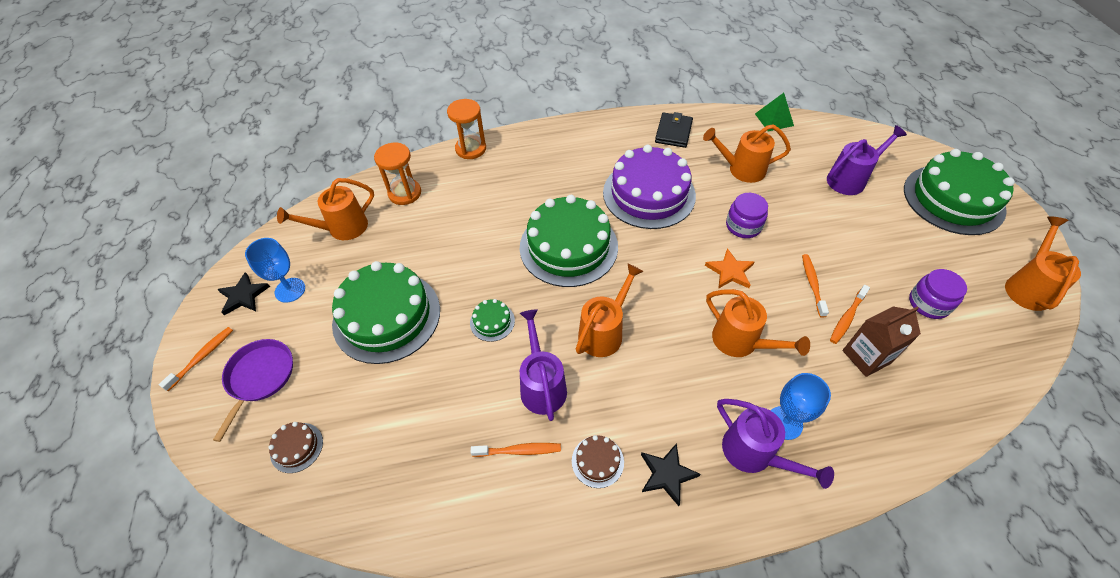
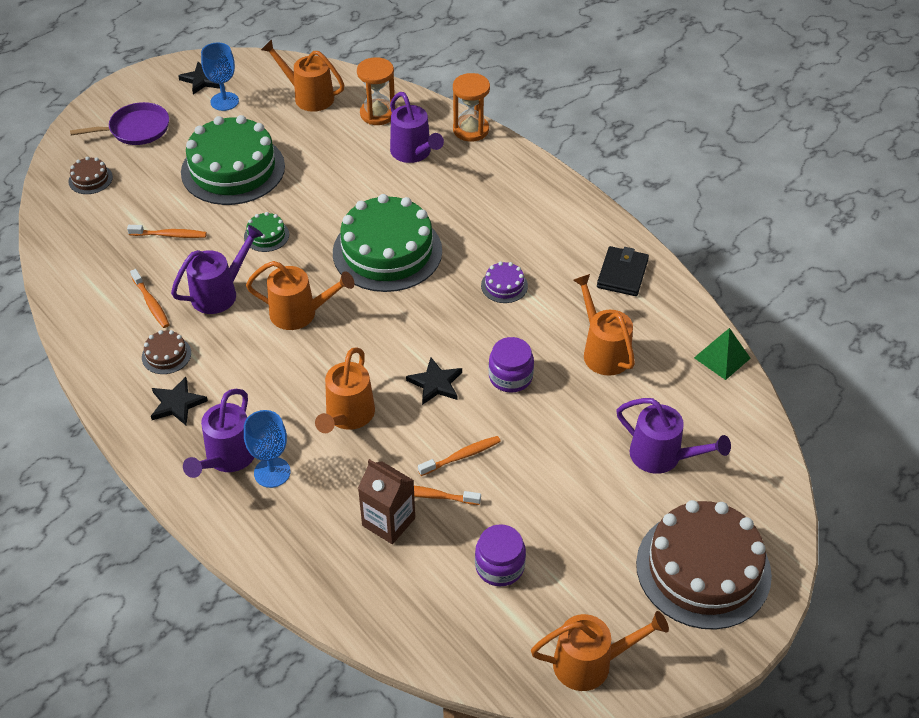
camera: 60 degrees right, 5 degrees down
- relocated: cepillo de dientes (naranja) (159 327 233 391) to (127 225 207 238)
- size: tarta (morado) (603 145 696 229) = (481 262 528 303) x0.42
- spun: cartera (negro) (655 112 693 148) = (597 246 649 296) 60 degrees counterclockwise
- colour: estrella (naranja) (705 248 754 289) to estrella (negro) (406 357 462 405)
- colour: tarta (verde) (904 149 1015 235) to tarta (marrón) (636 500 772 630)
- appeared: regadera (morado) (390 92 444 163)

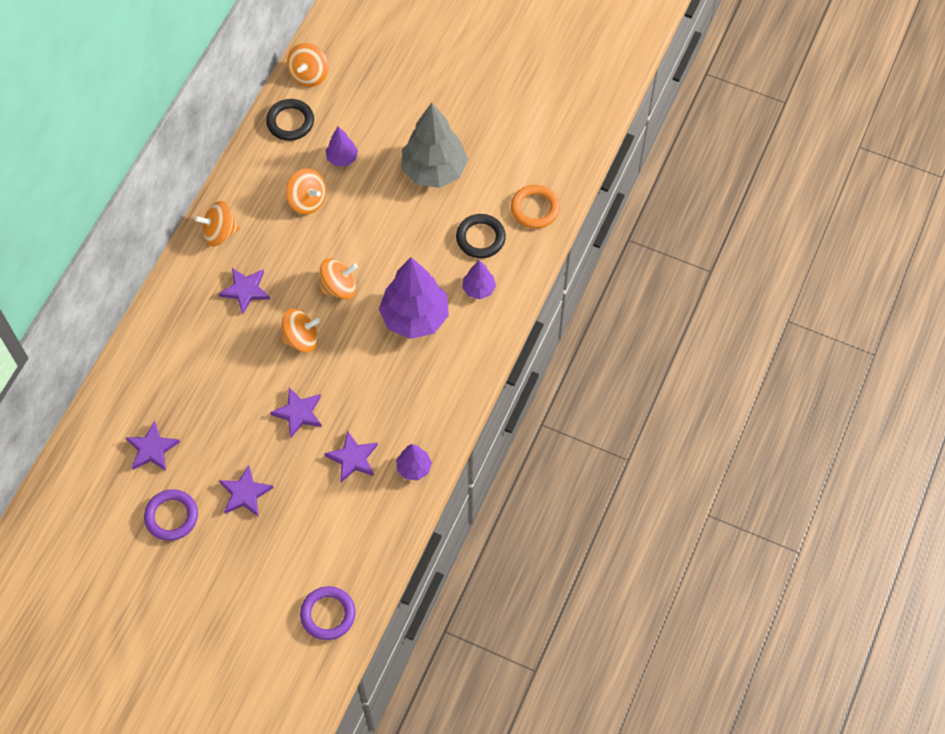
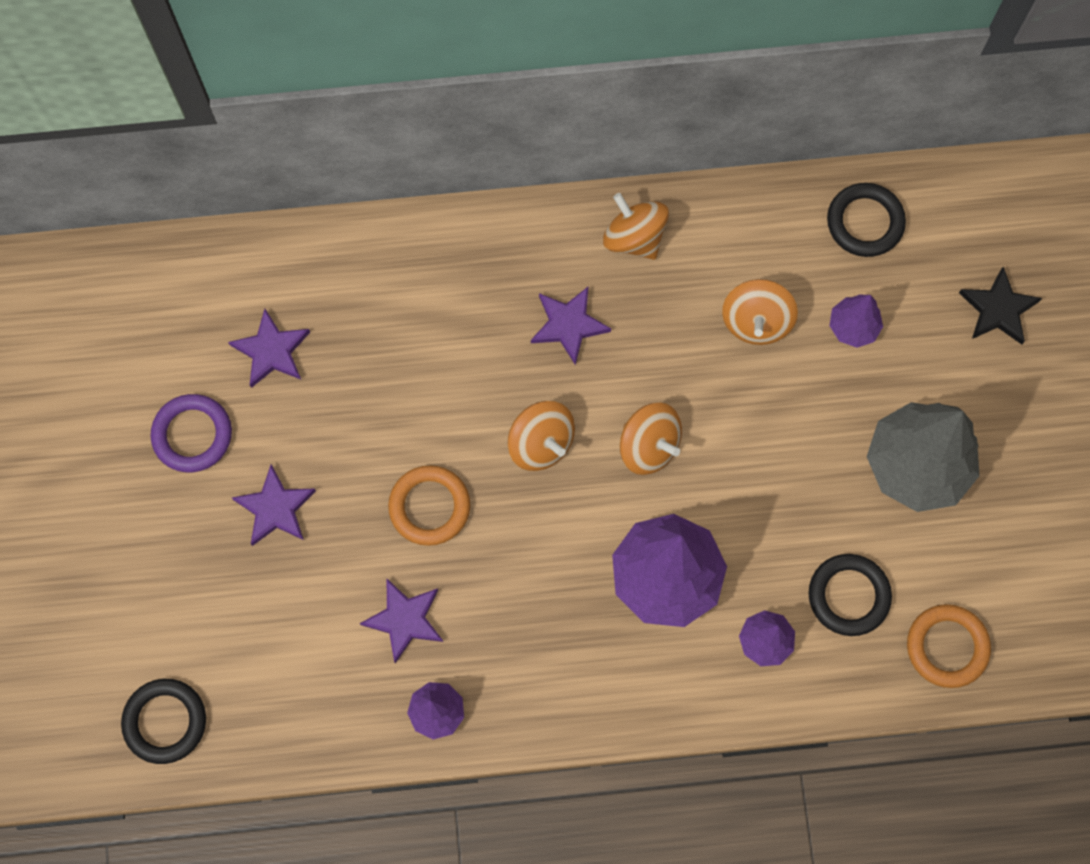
camera: 60 degrees right, 10 degrees up
- exchanged: estrella (morado) (270 387 322 438) to anillo (naranja) (388 465 470 546)
- missing: peonza (naranja) (287 43 329 87)
- colour: anillo (morado) (300 586 355 640) to anillo (negro) (121 679 206 764)
- appeared: estrella (negro) (959 267 1042 345)

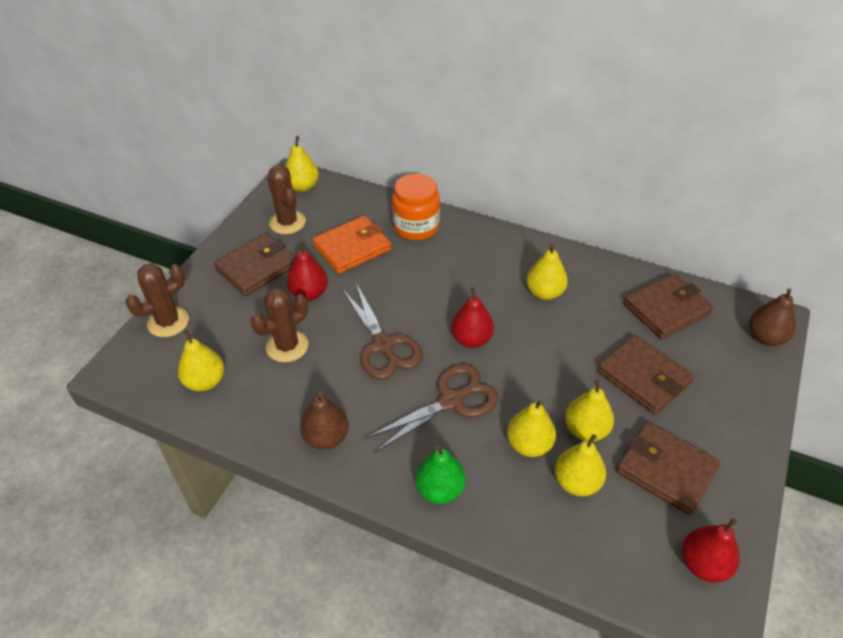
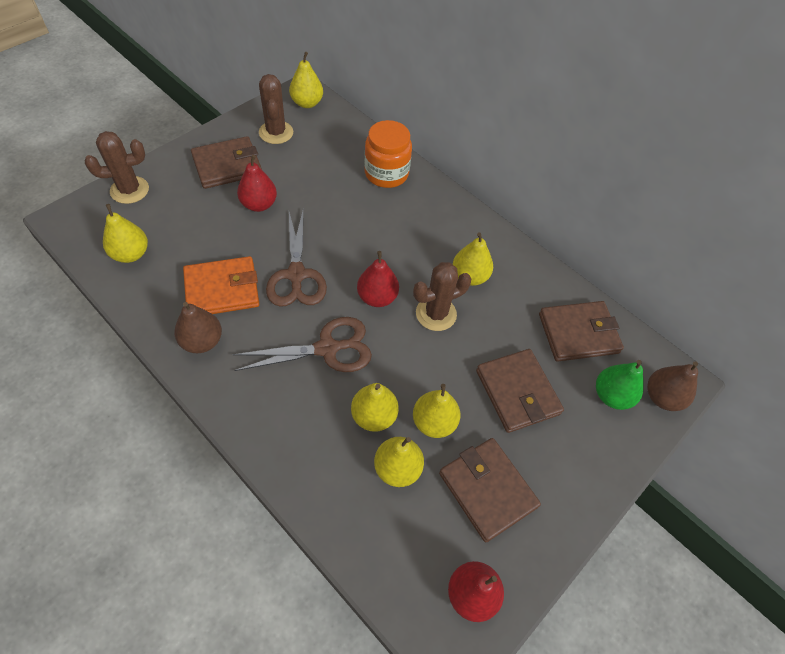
camera: 15 degrees right, 10 degrees up
- relocated: cactus (marrón) (251 287 308 362) to (413 262 472 331)
- relocated: cartera (naranja) (312 216 391 274) to (183 256 259 314)
- relocated: pera (verde) (415 446 466 504) to (596 360 644 410)

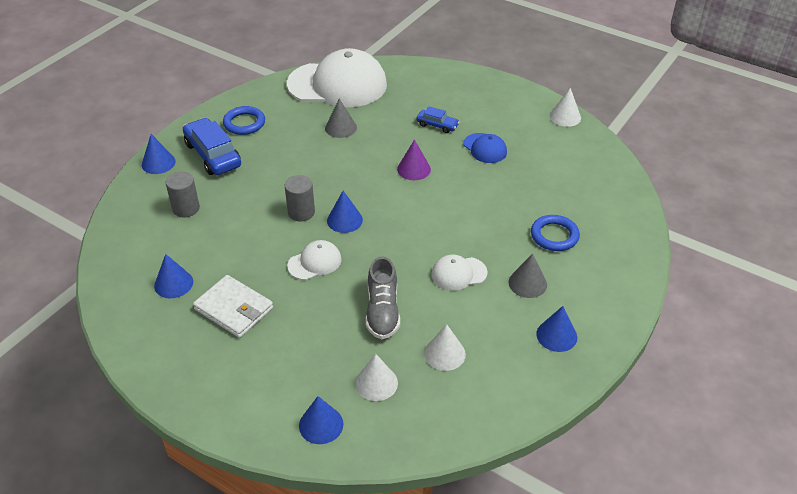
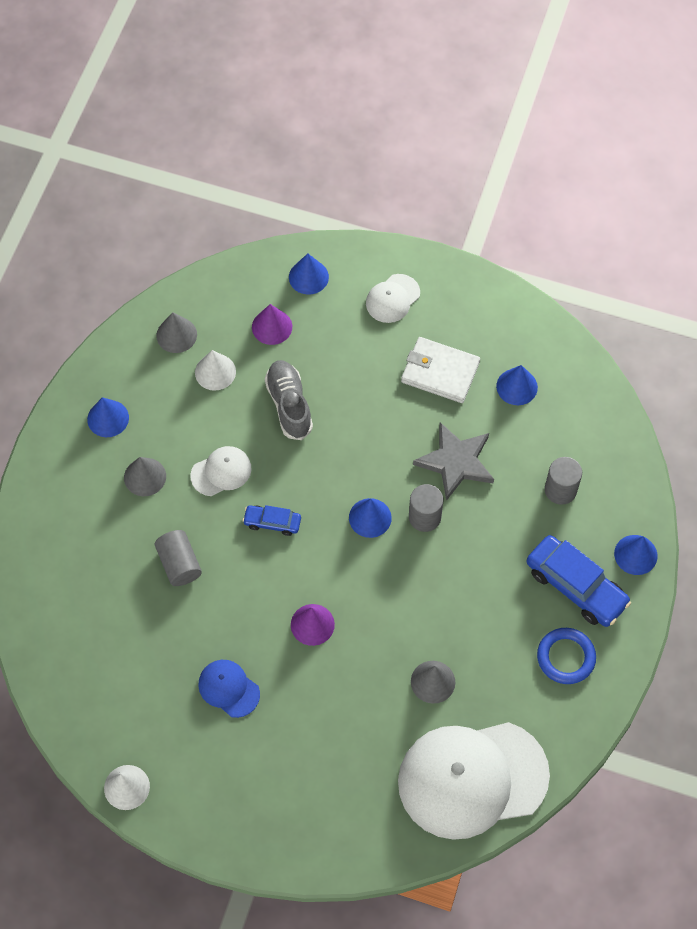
camera: 165 degrees right, 20 degrees up
- relocated: gorra (blanco) (287 240 342 280) to (366 274 420 323)
- colour: cono (blanco) (355 354 398 401) to cono (morado) (252 304 292 345)
- relocated: coche (azul) (416 106 459 133) to (243 505 301 536)
- missing: anillo (azul) (531 215 580 251)
- appeared: cilindro (gris) (155 530 202 586)
- appeared: cono (gris) (156 312 197 353)
- appeared: estrella (gris) (413 422 494 501)

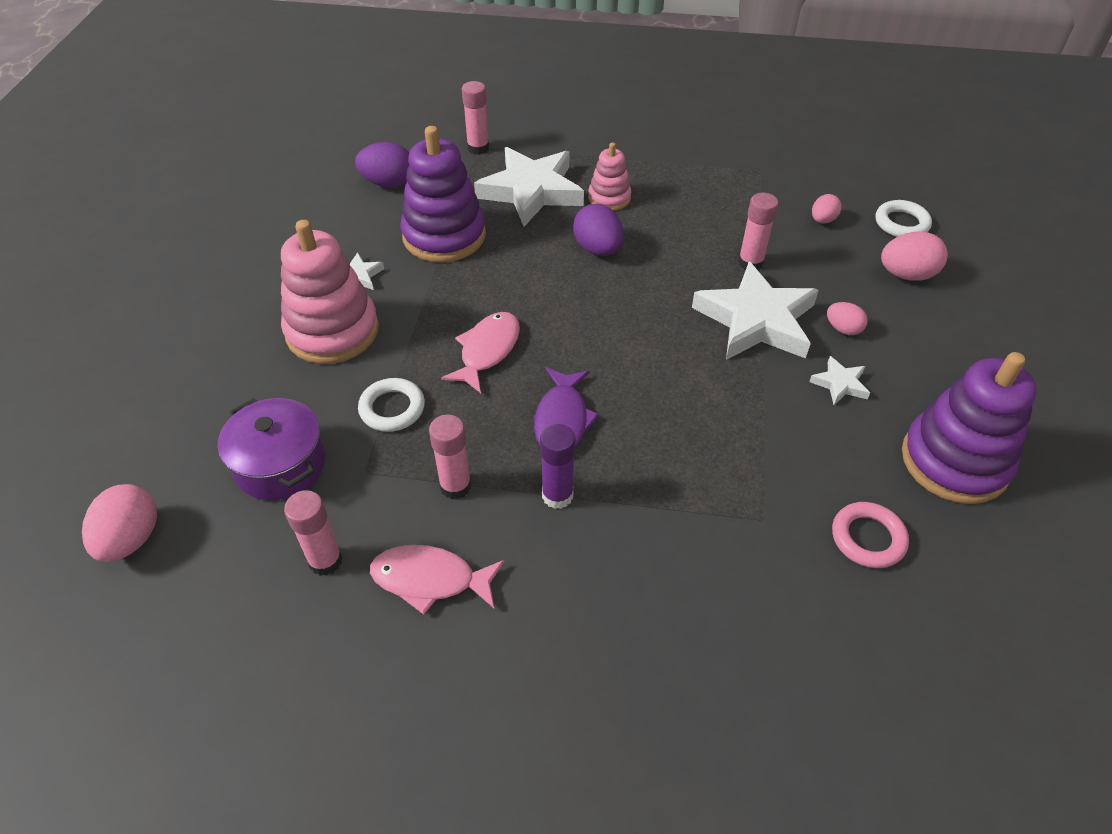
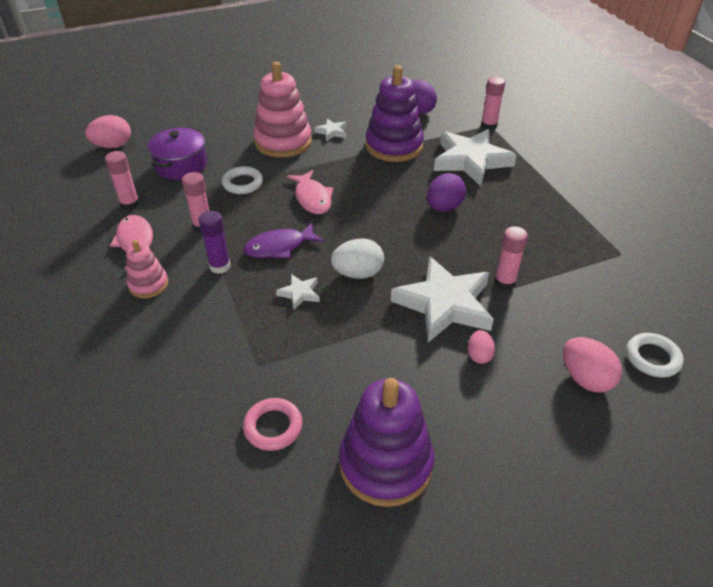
camera: 60 degrees right, 5 degrees down
- spun: pez (rosa) (441 312 520 393) = (287 170 333 214) 75 degrees clockwise
- relocated: juguete apilable (rosa) (588 142 631 211) to (126 240 168 298)
- relocated: estrella (blanco) (809 356 870 405) to (276 274 320 310)
- missing: huevo (rosa) (812 194 842 224)
- appeared: huevo (blanco) (331 238 384 279)

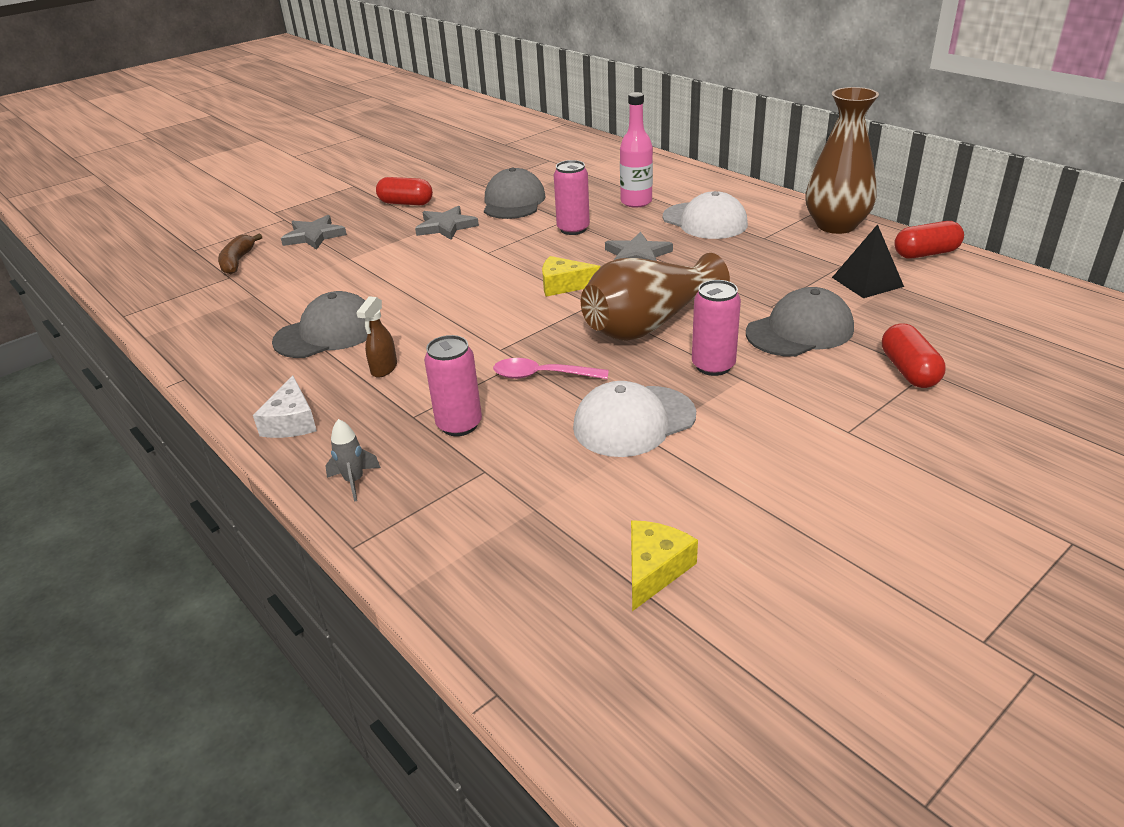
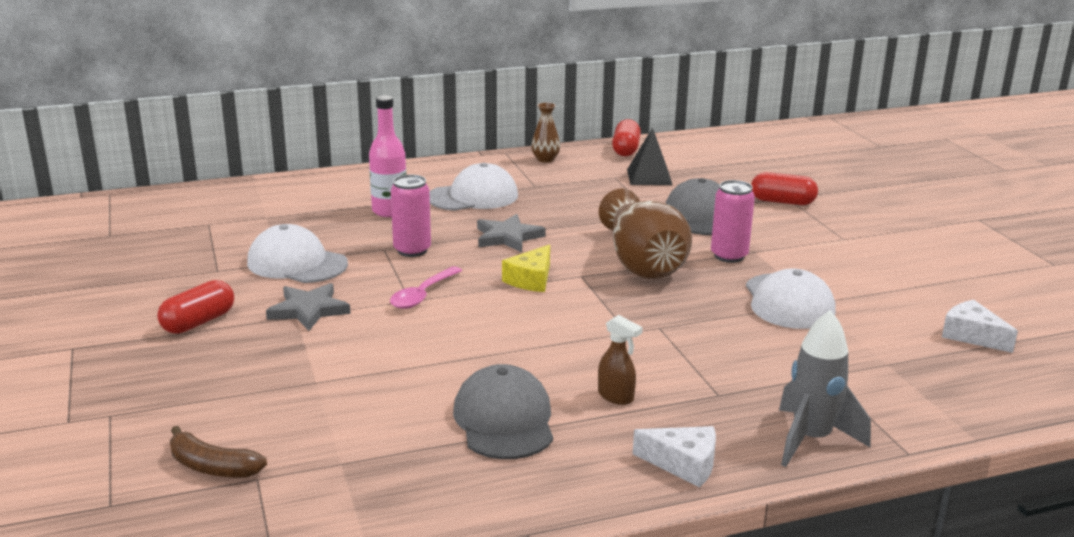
camera: 70 degrees left, 10 degrees down
- missing: estrella (gris) (281 215 347 250)
- size: cohete (gris) (325 419 381 502) = (779 310 871 467) x1.88
- missing: lata (rosa) (424 335 482 436)
- colour: gorra (gris) (484 167 546 219) to gorra (blanco) (247 224 348 283)
- relocated: cuchara (rosa) (493 358 609 379) to (390 266 462 309)
- colour: queso (amarillo) (631 520 698 611) to queso (blanco) (942 300 1018 353)
- size: florero (marrón) (805 87 879 234) = (531 103 560 162) x0.48

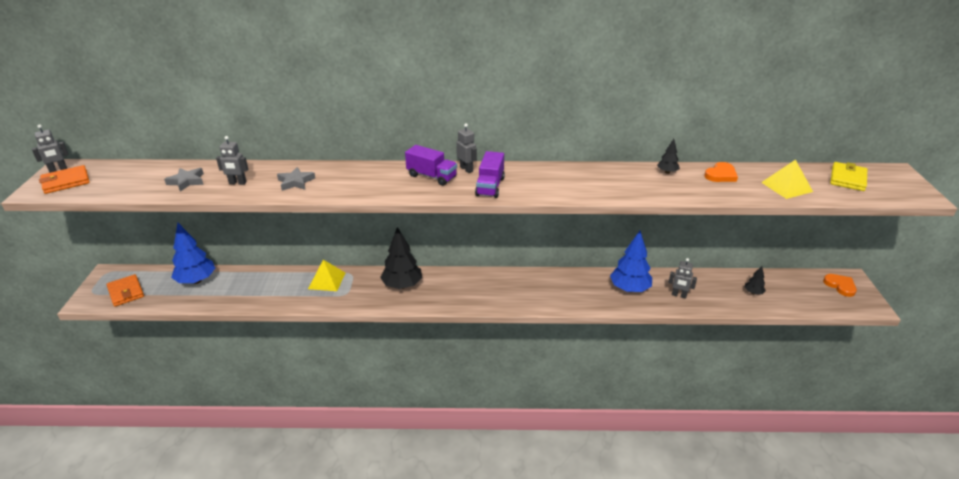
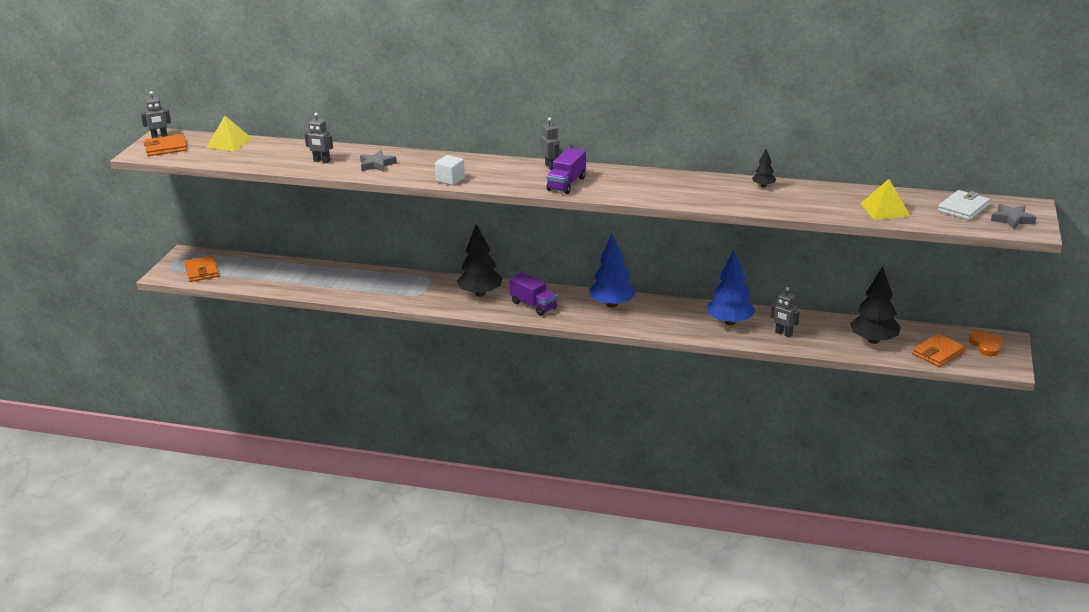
camera: 15 degrees right, 5 degrees down
- relocated: estrella (gris) (164 168 204 192) to (991 204 1037 229)
- relocated: árbol (azul) (171 223 215 284) to (590 234 636 308)
- relocated: pirámide (amarillo) (308 260 345 291) to (206 116 252 151)
- relocated: camión (morado) (405 145 457 186) to (509 272 557 316)
- missing: corazón (naranja) (704 162 738 182)
- size: árbol (negro) (745 266 766 294) = (850 266 901 344) x2.09
- colour: cartera (amarillo) (830 162 867 191) to cartera (blanco) (938 190 990 220)
- appeared: cubo (blanco) (435 155 465 185)
- appeared: cartera (naranja) (912 334 966 367)

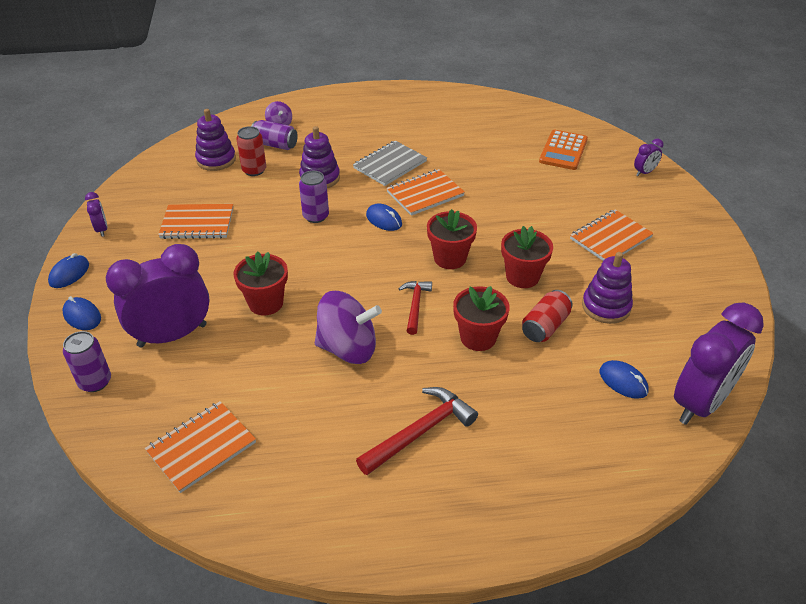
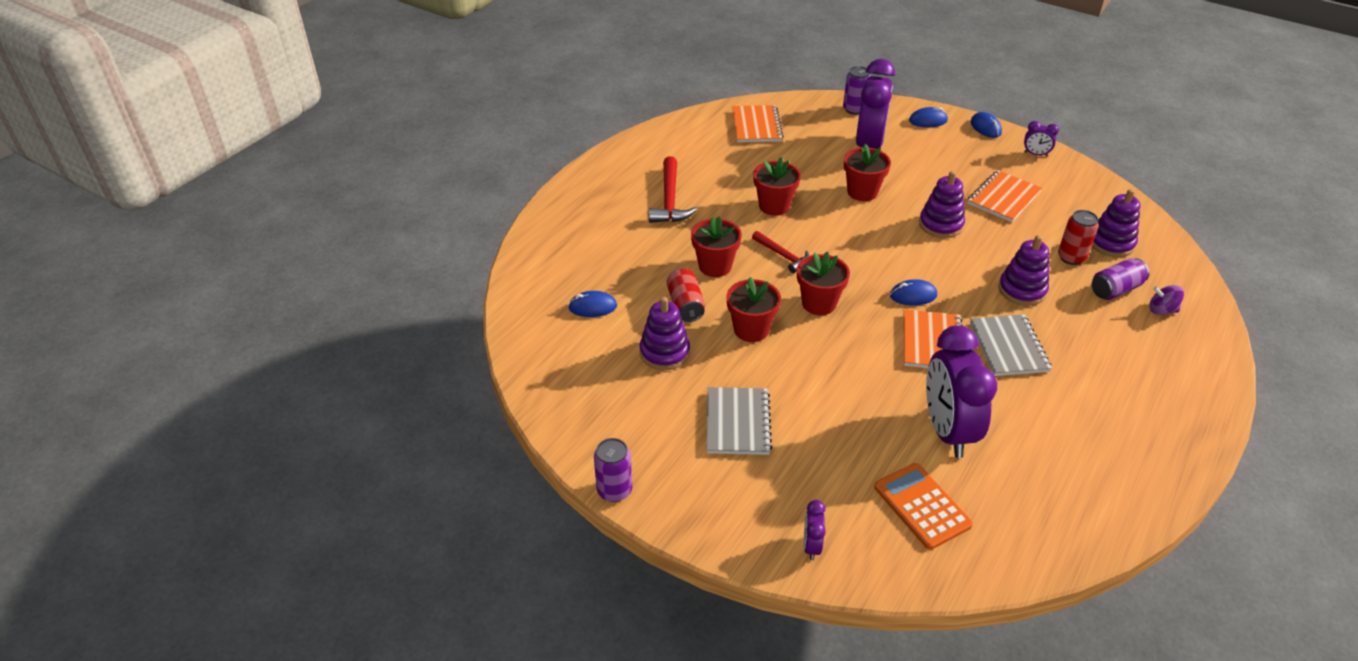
camera: 130 degrees right, 0 degrees up
- relocated: lata (morado) (299 171 329 223) to (594 438 632 502)
- exchanged: peonza (morado) (315 291 382 364) to maceta (rojo) (753 157 801 216)
- colour: cuaderno (naranja) (570 210 654 261) to cuaderno (gris) (707 387 772 455)
- relocated: despertador (morado) (674 303 764 425) to (926 325 997 458)
- appeared: juguete apilable (morado) (919 171 965 238)

